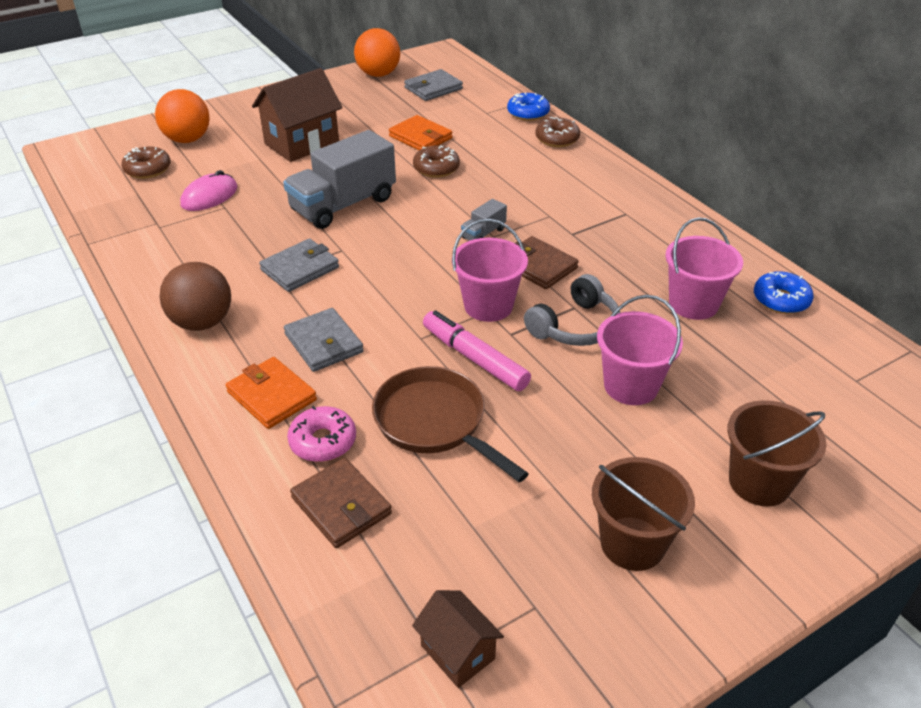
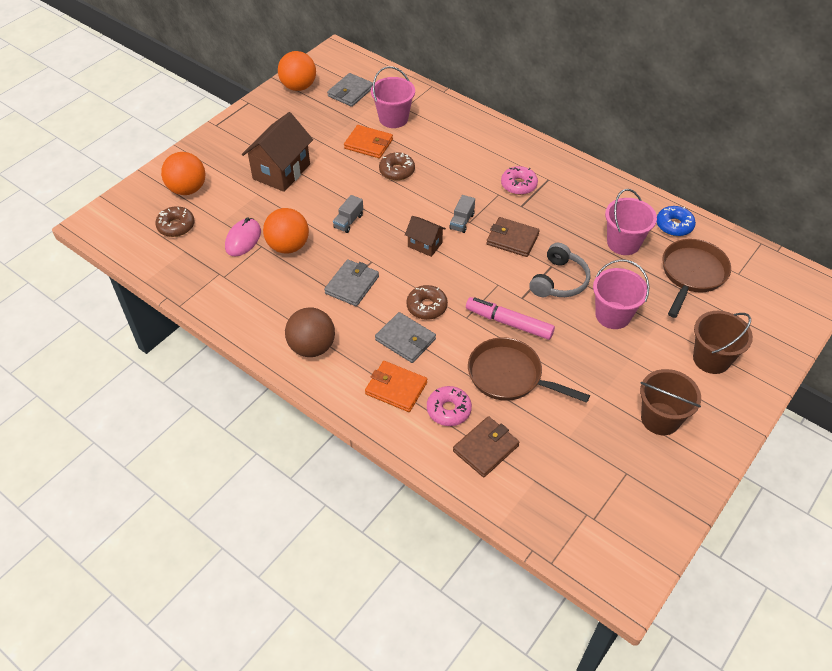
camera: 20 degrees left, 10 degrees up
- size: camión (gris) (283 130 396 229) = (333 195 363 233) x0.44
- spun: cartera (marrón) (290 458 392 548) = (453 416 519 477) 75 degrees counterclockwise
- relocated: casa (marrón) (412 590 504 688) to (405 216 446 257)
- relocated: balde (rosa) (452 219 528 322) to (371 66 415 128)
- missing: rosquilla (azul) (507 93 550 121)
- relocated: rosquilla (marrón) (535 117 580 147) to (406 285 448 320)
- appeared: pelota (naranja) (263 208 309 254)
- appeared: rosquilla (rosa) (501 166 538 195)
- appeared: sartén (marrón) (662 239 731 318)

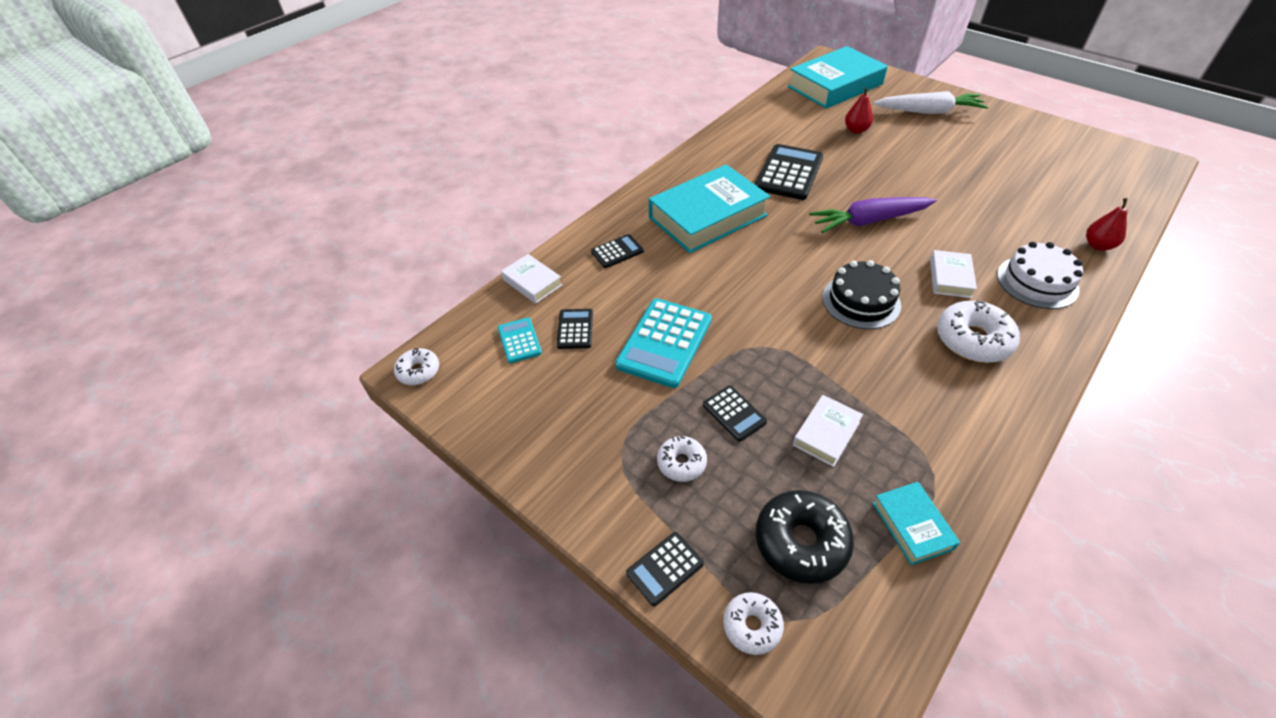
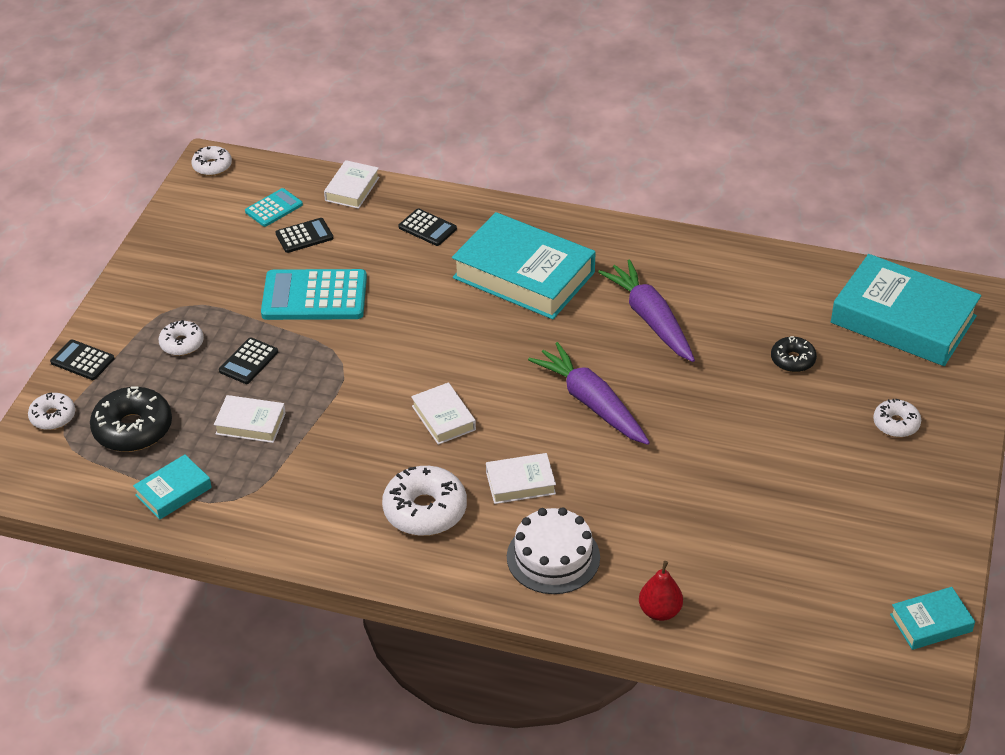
camera: 65 degrees right, 5 degrees down
- exchanged: calculadora (negro) (755 144 823 200) to zanahoria (morado) (598 260 695 362)
- exchanged: tarta (negro) (822 260 901 329) to libro (blanco) (411 382 476 445)
- exchanged: pera (rojo) (845 87 873 134) to rosquilla (negro) (771 336 817 372)
- exchanged: zanahoria (blanco) (873 91 988 114) to rosquilla (blanco) (873 399 921 437)
- appeared: libro (turquesa) (890 587 975 650)

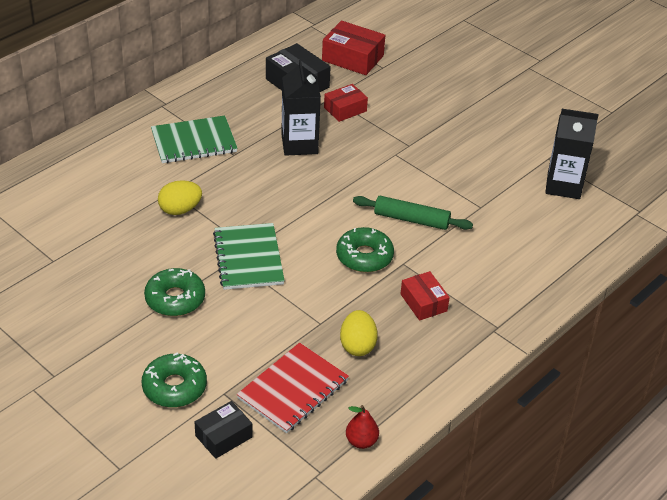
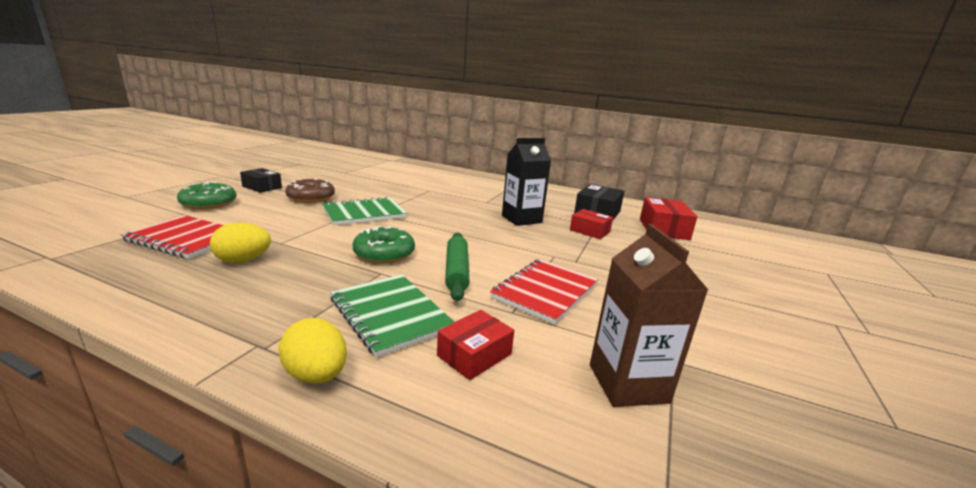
camera: 70 degrees right, 20 degrees down
- colour: rosquilla (verde) (144 268 205 316) to rosquilla (marrón) (285 178 335 203)
- relocated: cuaderno (verde) (151 116 238 163) to (330 274 454 358)
- relocated: huevo (amarillo) (158 180 202 215) to (278 318 347 384)
- relocated: caja (negro) (195 401 252 459) to (240 168 282 193)
- missing: pera (rojo) (346 405 379 449)
- relocated: caja (rojo) (401 271 450 321) to (437 310 514 380)
- colour: cartón de leche (negro) (545 109 599 199) to cartón de leche (marrón) (590 224 708 407)
- appeared: cuaderno (rojo) (490 259 598 324)

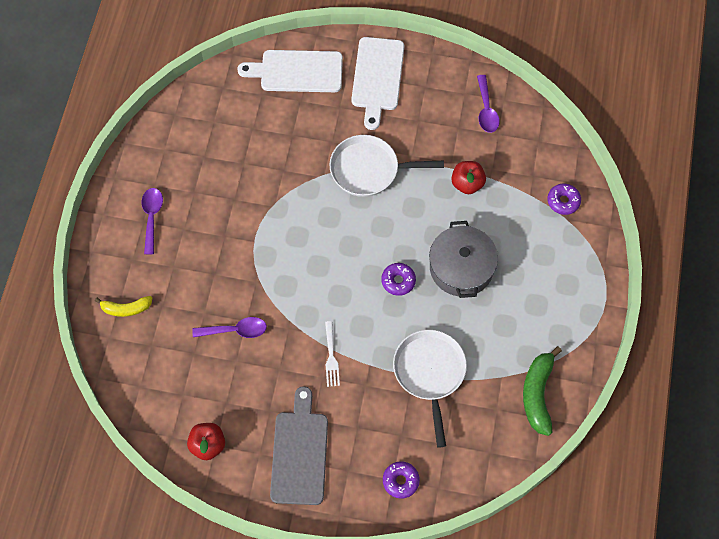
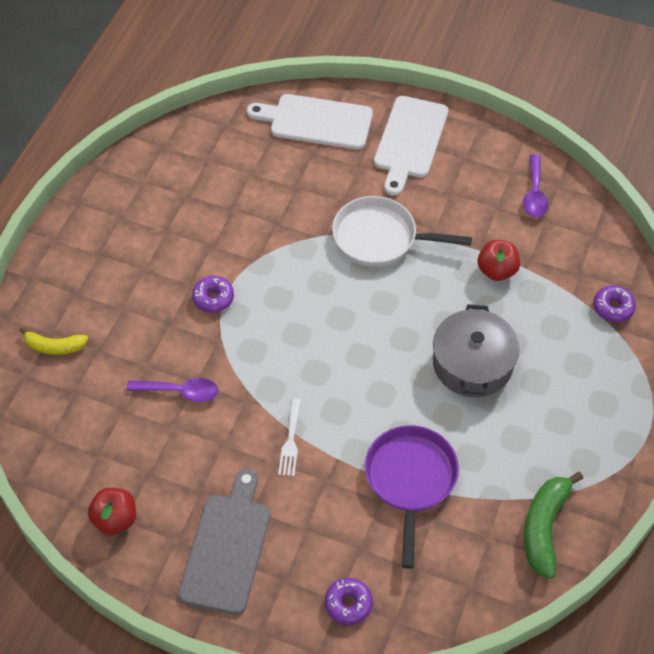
camera: 10 degrees right, 10 degrees down
- missing: cuchara (morado) (142 188 163 254)
- relocated: rosquilla (morado) (381 263 416 296) to (192 276 234 313)
- colour: sartén (blanco) (393 330 467 447) to sartén (morado) (365 425 459 569)

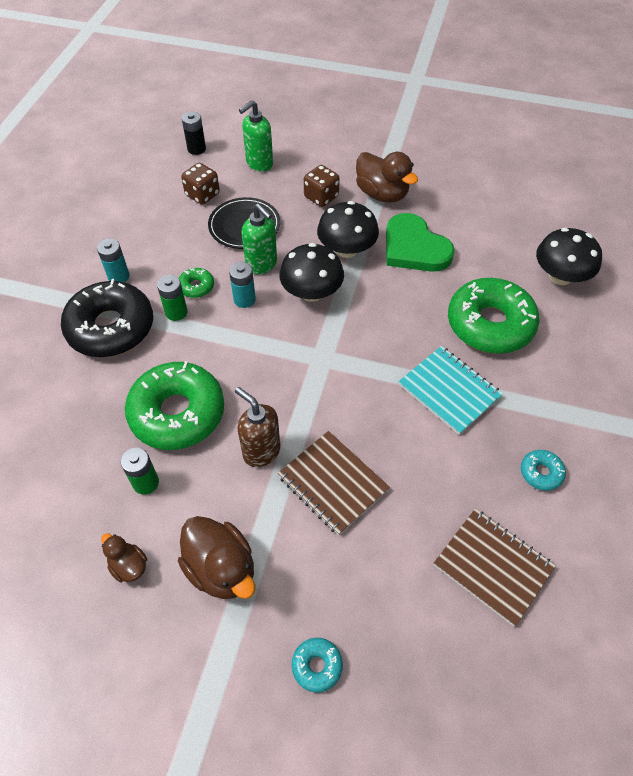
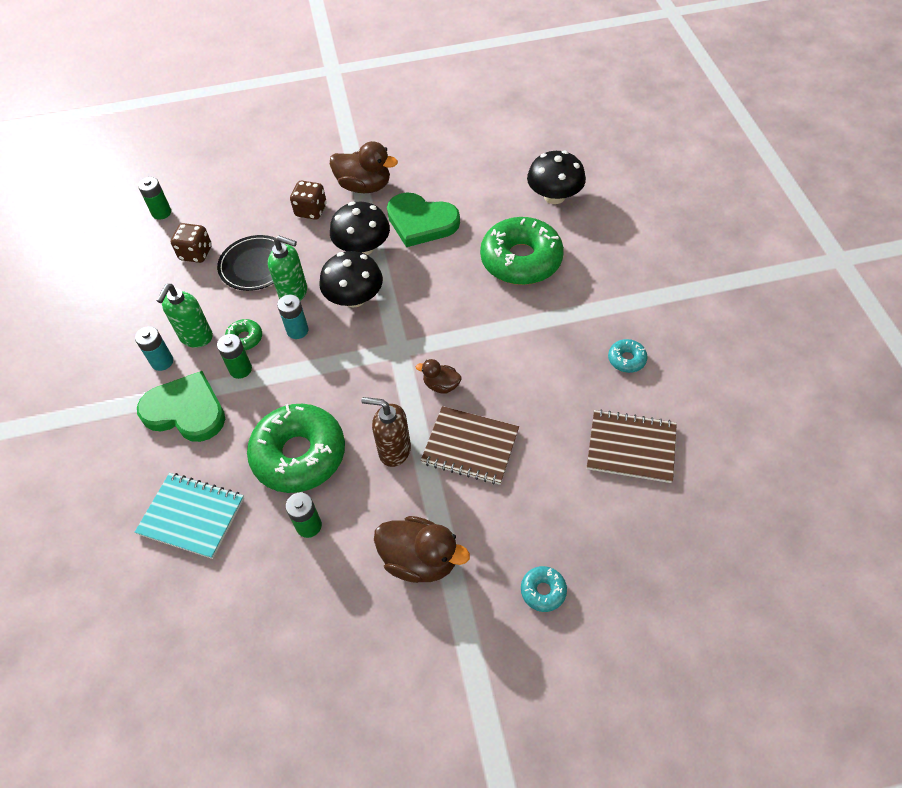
camera: 25 degrees left, 0 degrees up
- exchanged: rosquilla (negro) (61 279 153 357) to corazón (verde) (137 371 225 442)
- relocated: pato (marrón) (101 533 147 582) to (416 359 462 394)
- colour: pila (negro) (182 112 206 155) to pila (verde) (138 177 171 220)
- relocated: dispensador de jabón (verde) (239 100 273 172) to (156 284 213 348)
- relocated: cuaderno (turquesa) (398 346 503 435) to (135 473 244 559)

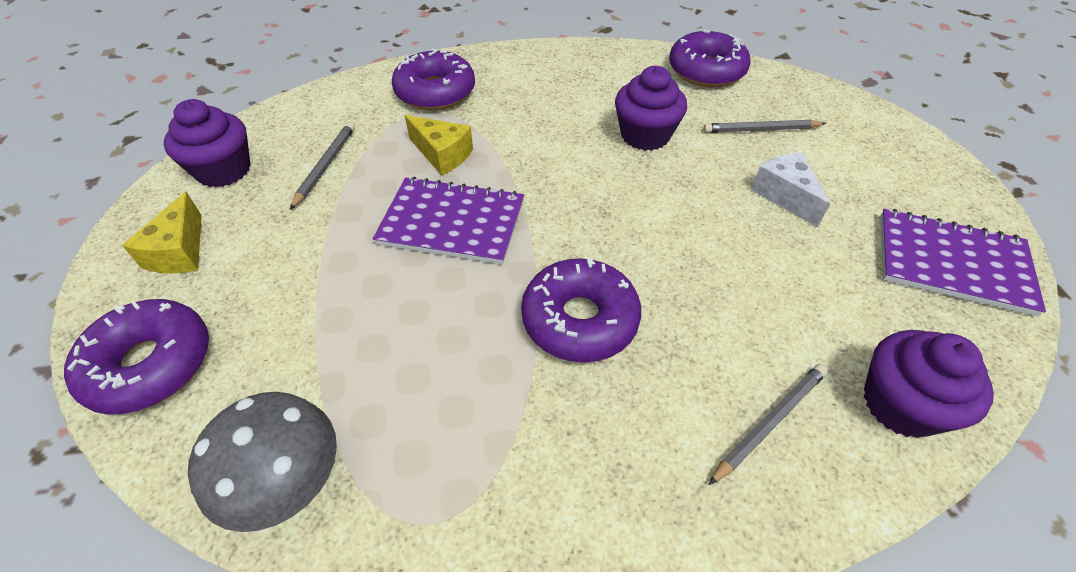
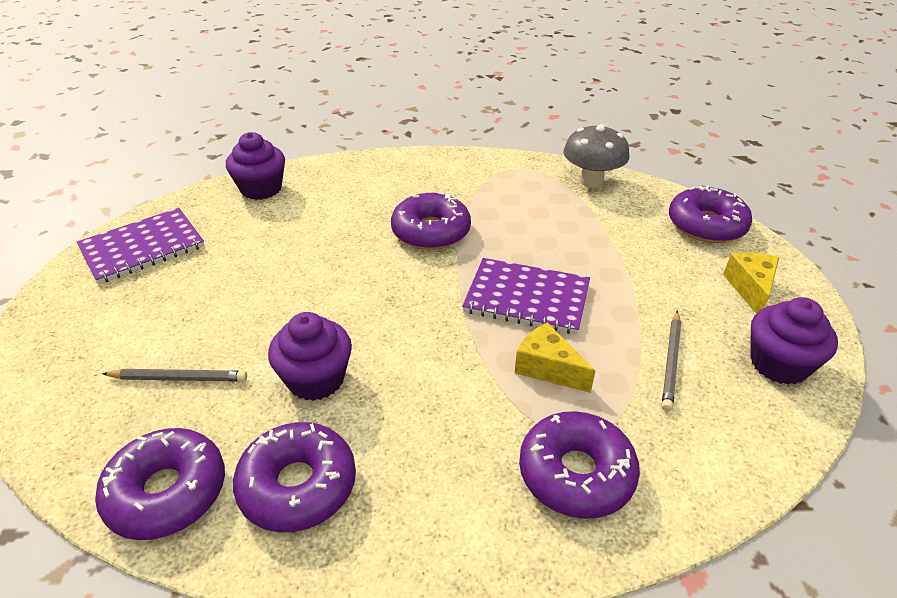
camera: 175 degrees left, 10 degrees down
- missing: lápiz (gris) (709 364 828 485)
- missing: queso (blanco) (751 153 830 227)
- spun: cuaderno (morado) (880 209 1046 316) = (77 208 205 284) 60 degrees counterclockwise
- appeared: rosquilla (morado) (233 422 356 532)

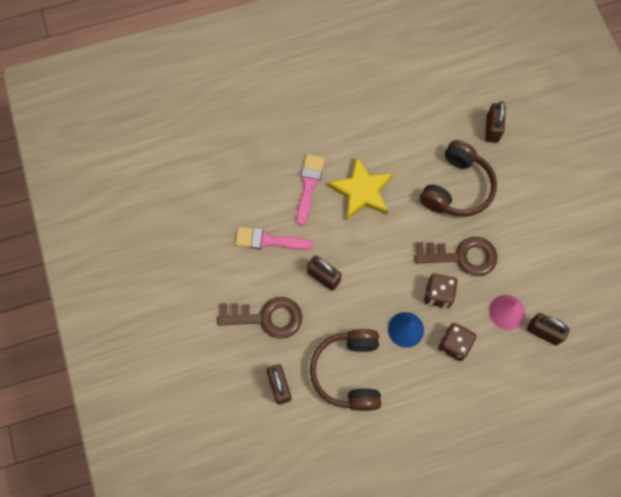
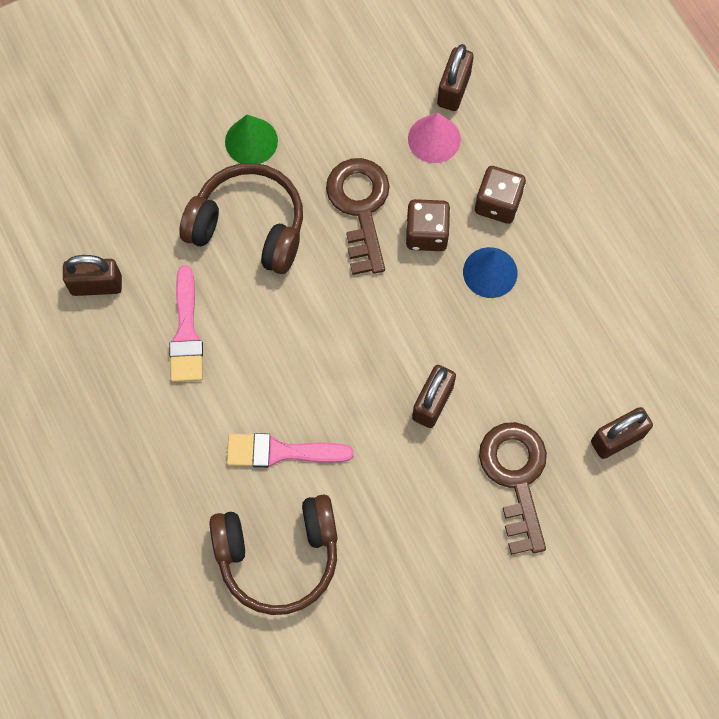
camera: 100 degrees left, 0 degrees up
- relocated: pincel (rosa) (235 227 313 250) to (169 265 203 382)
- relocated: auriculares (marrón) (310 329 381 411) to (210 494 338 615)
- missing: estrella (amarillo) (328 156 394 221)
- relocated: candado (marrón) (485 101 506 143) to (63 255 122 296)
- appeared: cono (verde) (225 115 278 164)

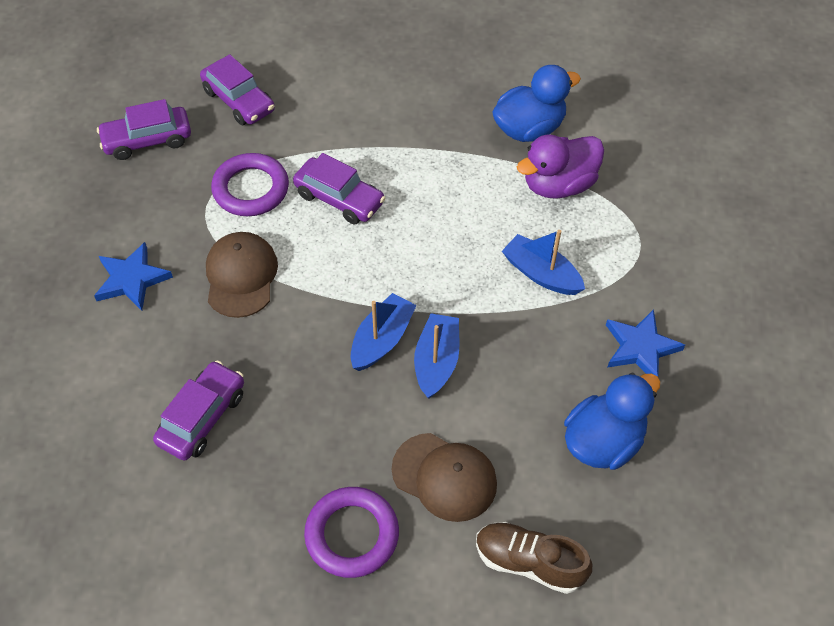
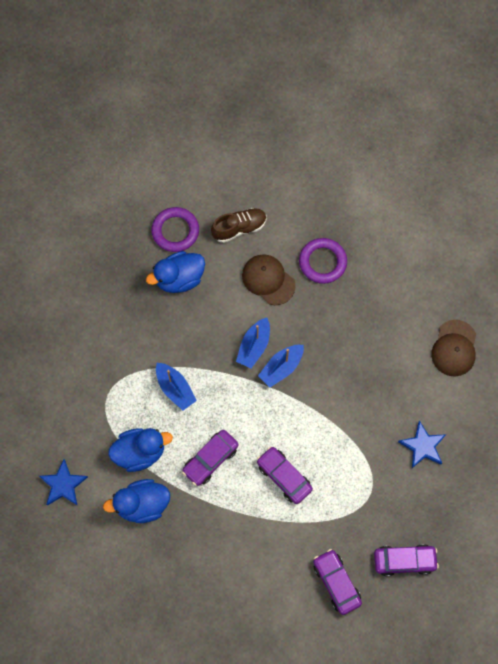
camera: 165 degrees left, 15 degrees up
- relocated: coche (morado) (153 360 244 461) to (182 430 239 486)
- relocated: gorra (marrón) (206 232 278 318) to (431 320 476 376)
- relocated: anillo (morado) (211 153 289 216) to (151 207 199 252)
- spun: zapato (marrón) (476 522 592 594) = (211 208 267 243) 60 degrees counterclockwise
- colour: pato (morado) (517 135 604 199) to pato (azul) (108 428 173 472)
- relocated: estrella (azul) (606 309 685 376) to (39 459 88 506)

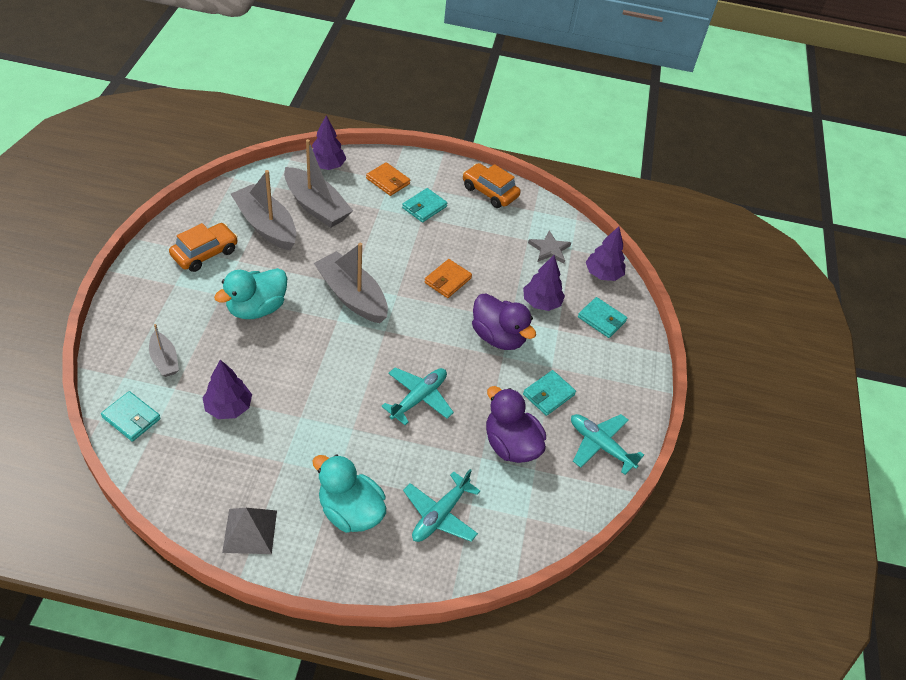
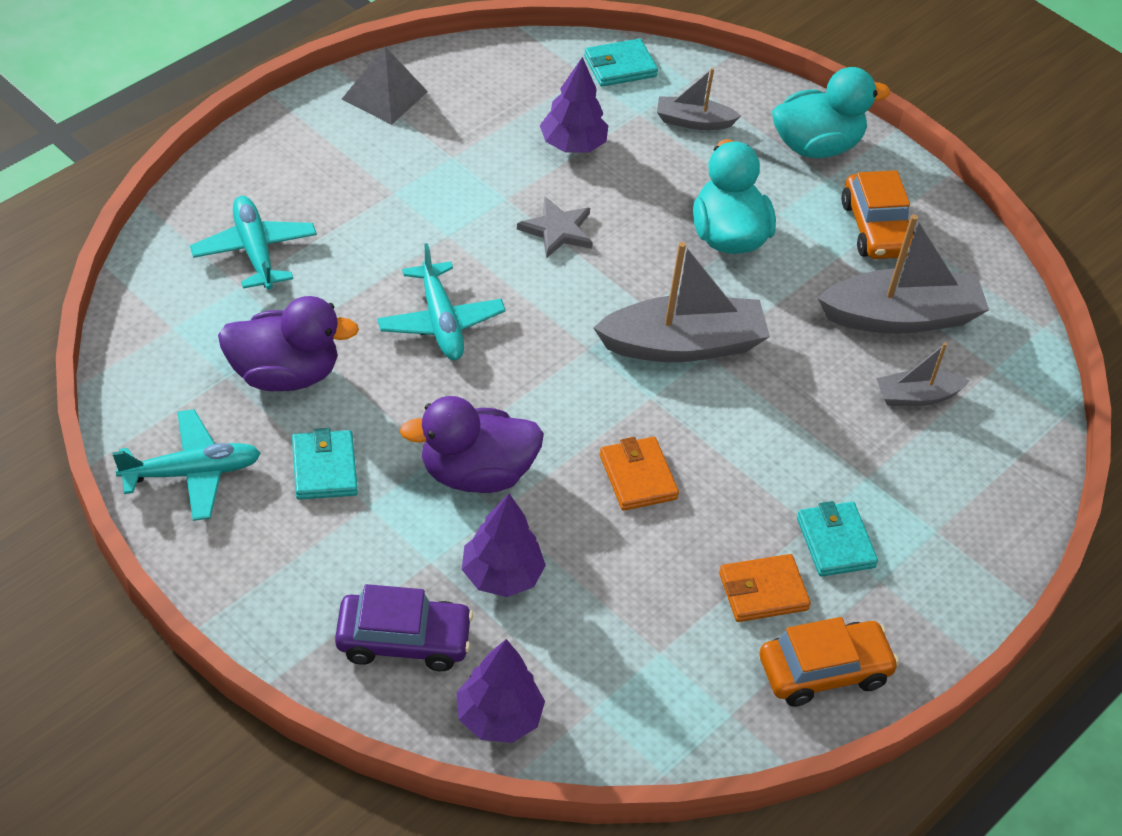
camera: 125 degrees right, 0 degrees up
- size: barco (gris) (284 139 353 228) = (876 342 970 406) x0.54
- missing: árbol (morado) (312 115 346 170)
- relocated: pato (turquesa) (313 454 386 533) to (772 67 890 158)
- relocated: cartera (naranja) (366 162 410 196) to (719 554 811 622)
- relocated: estrella (gris) (528 231 571 264) to (517 196 593 258)
- exchanged: cartera (turquesa) (578 297 627 338) to coche (morado) (335 584 473 671)

